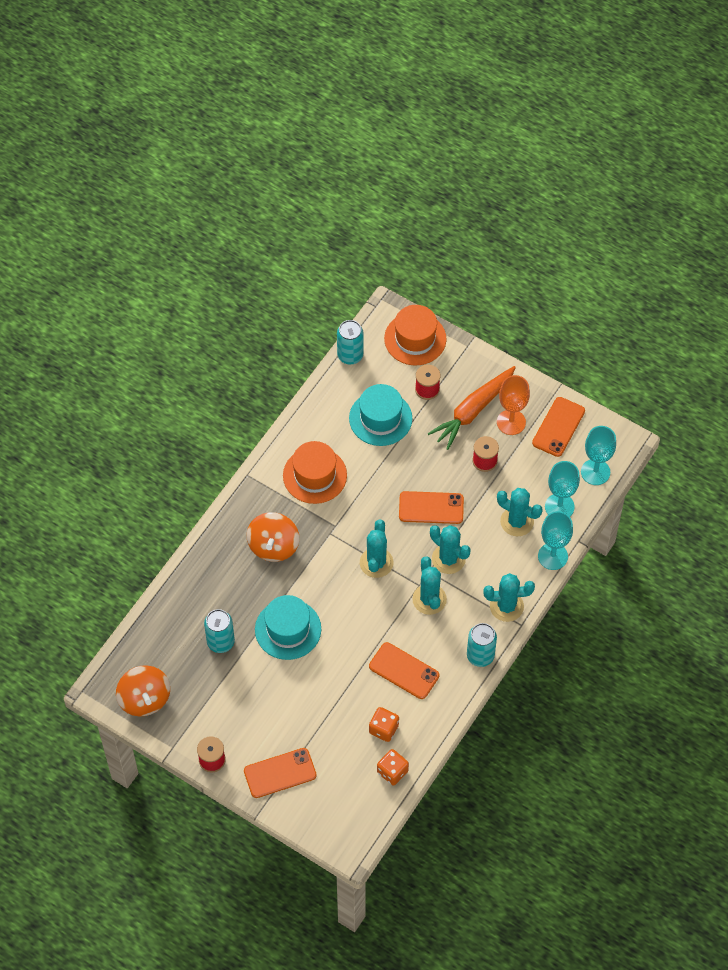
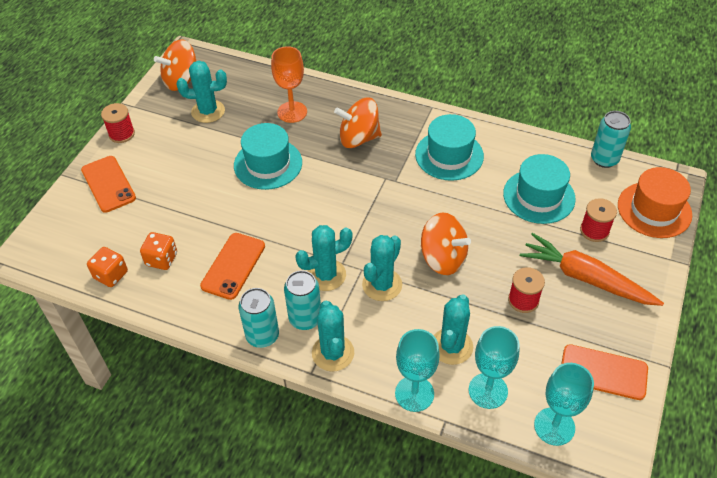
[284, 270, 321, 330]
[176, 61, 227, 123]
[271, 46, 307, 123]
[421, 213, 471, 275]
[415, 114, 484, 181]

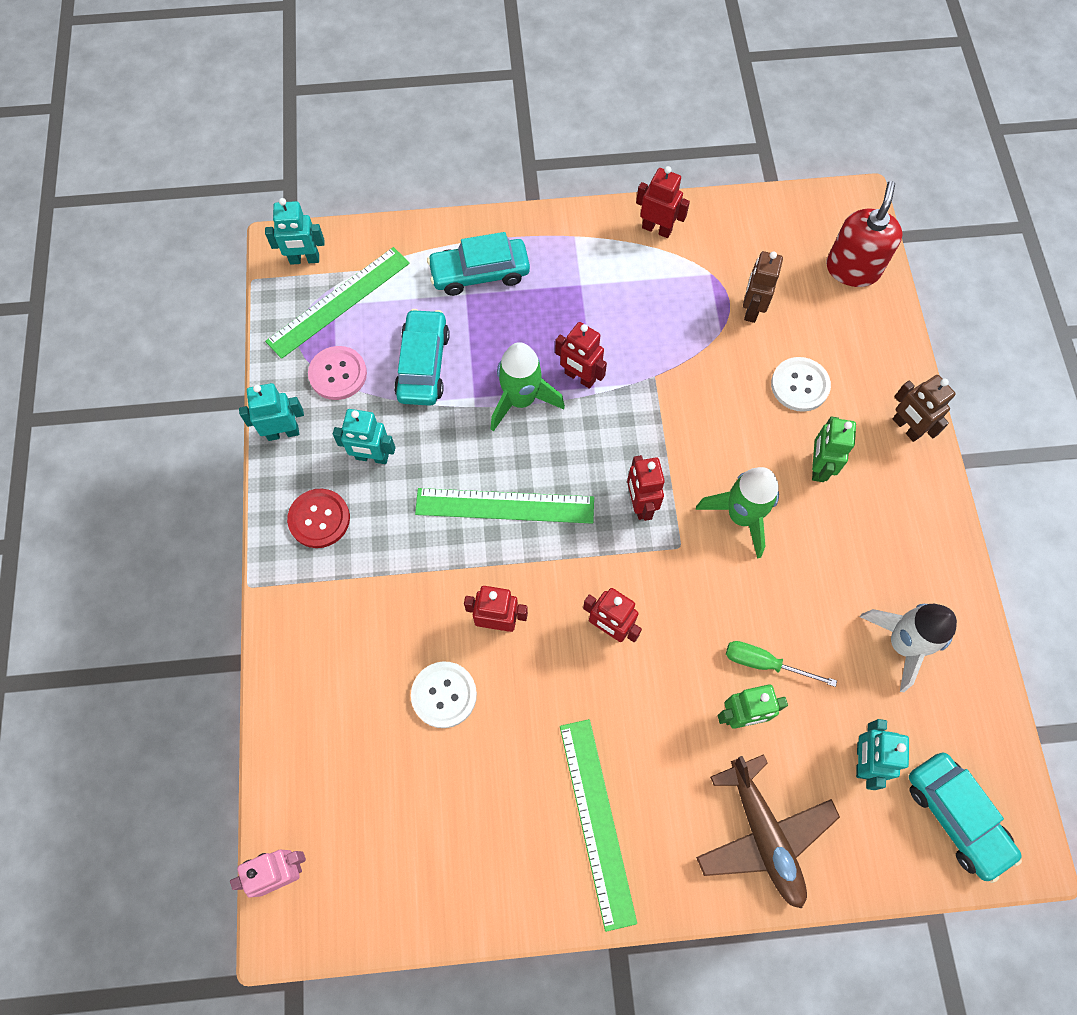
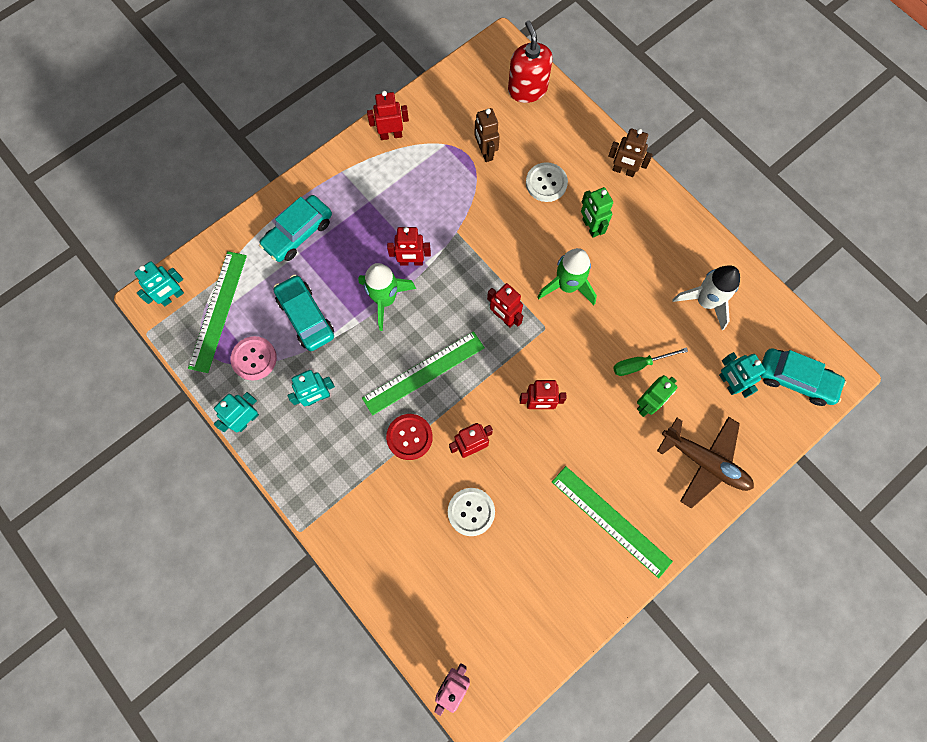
[386, 414, 433, 460]

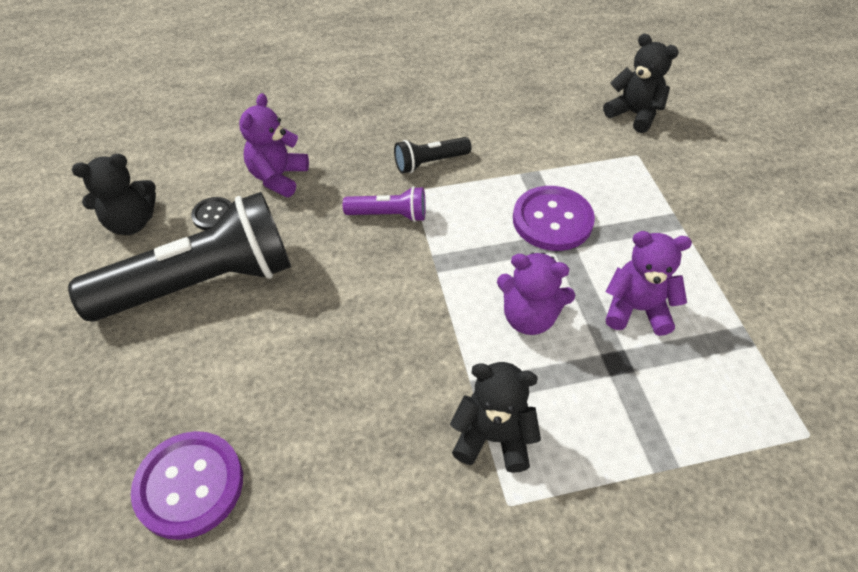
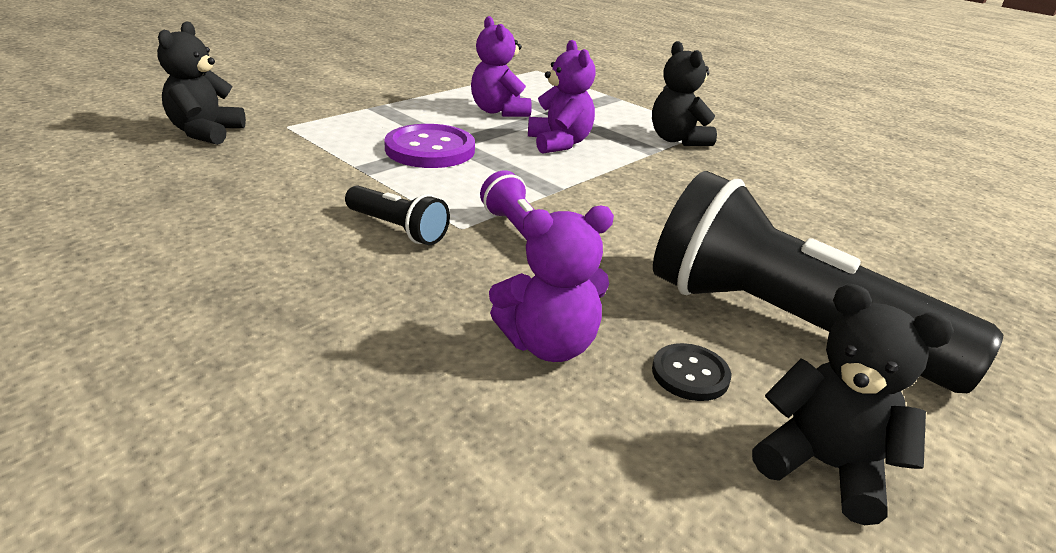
[131, 431, 243, 540] (first image)

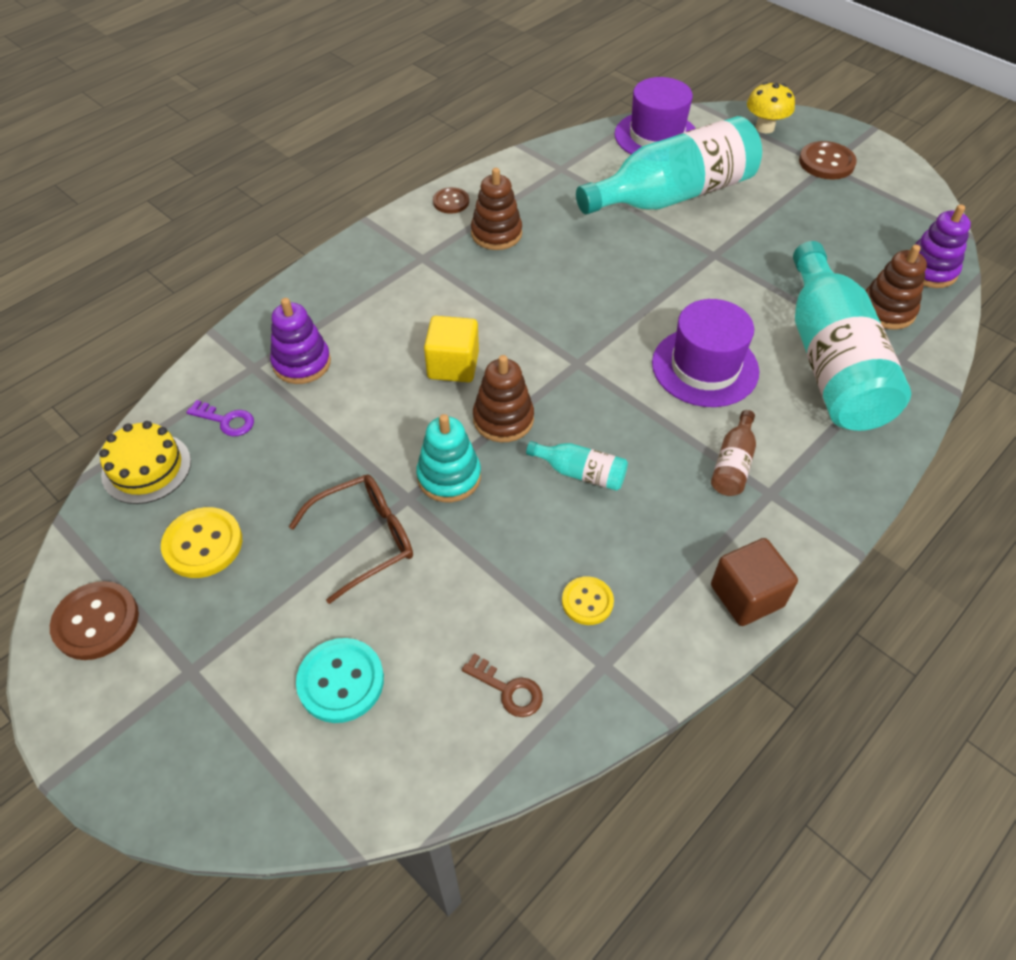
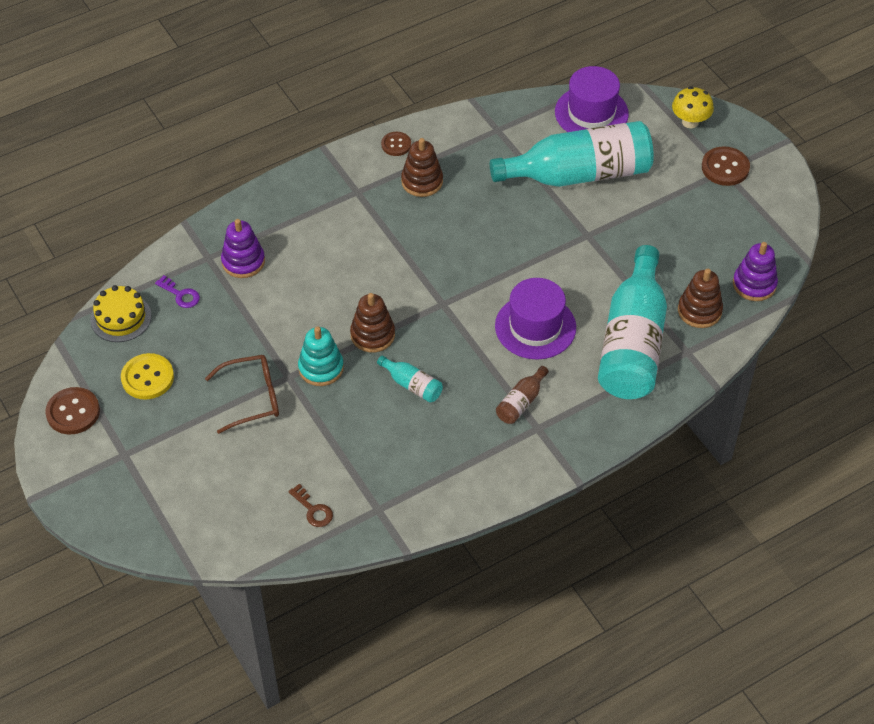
[296, 638, 384, 723] (first image)
[424, 316, 479, 382] (first image)
[562, 576, 614, 625] (first image)
[711, 538, 798, 626] (first image)

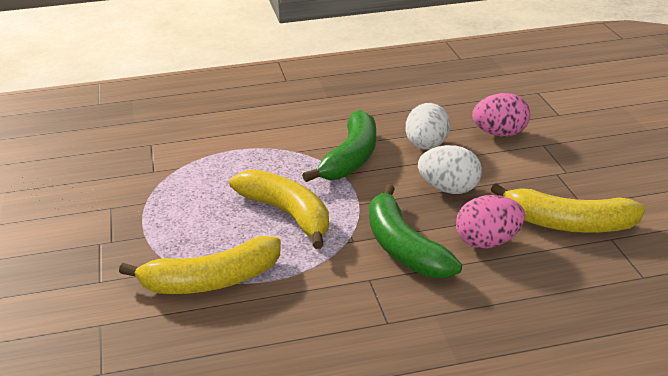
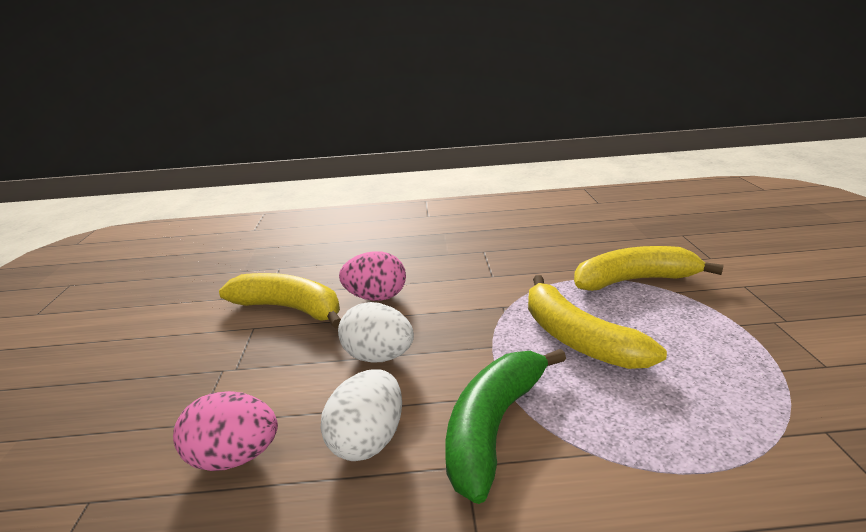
[369, 184, 462, 278] (first image)

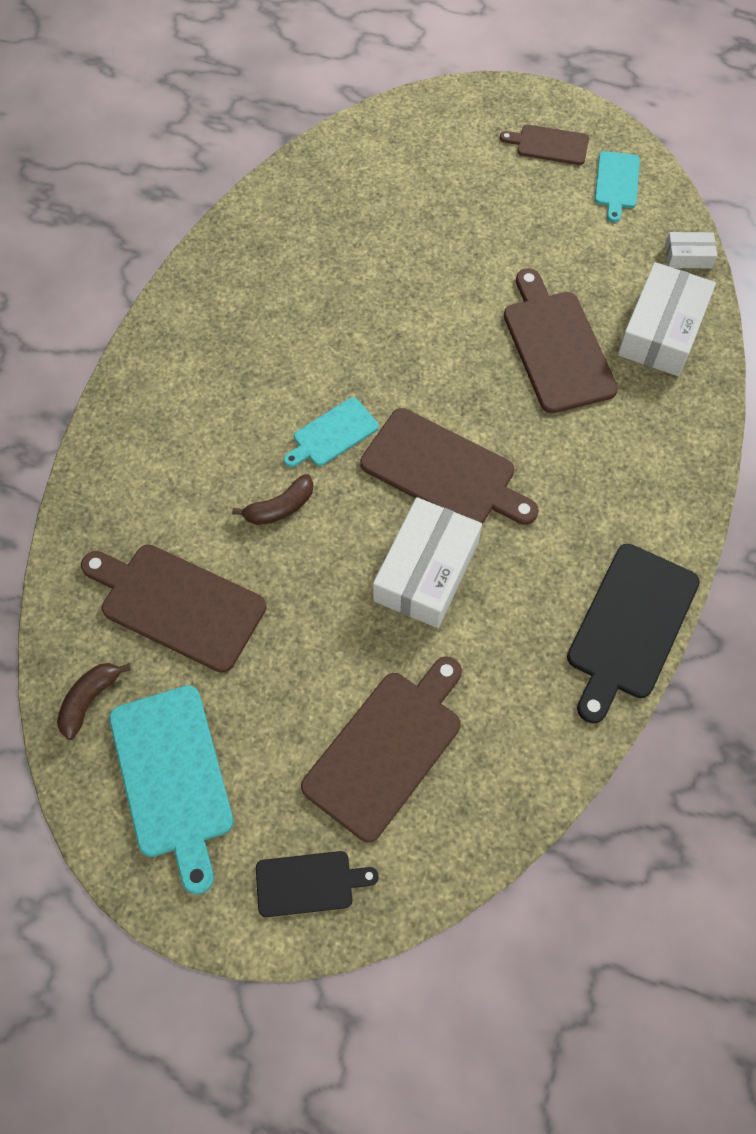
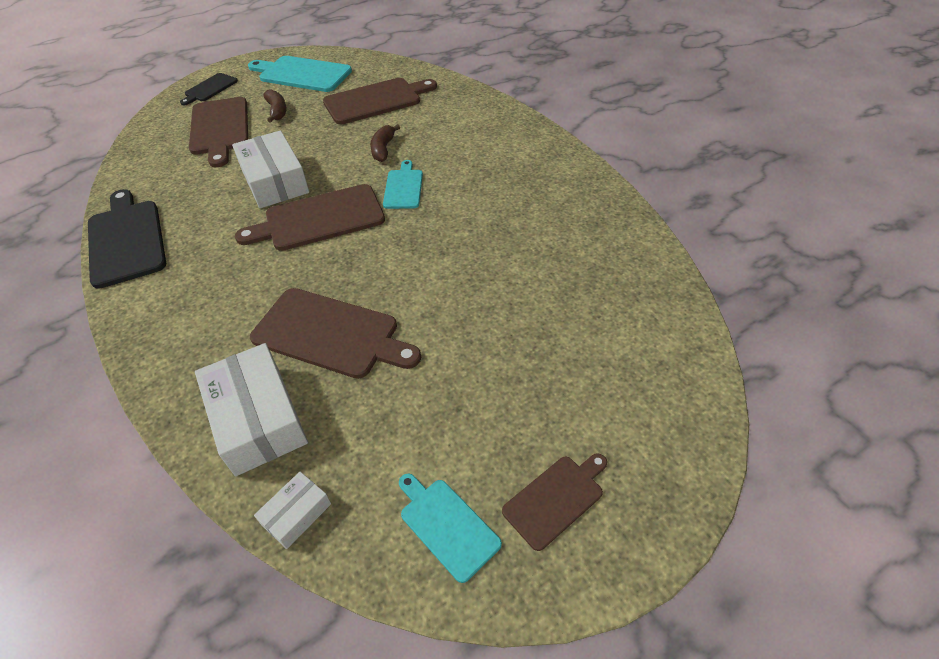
[263, 89, 286, 123]

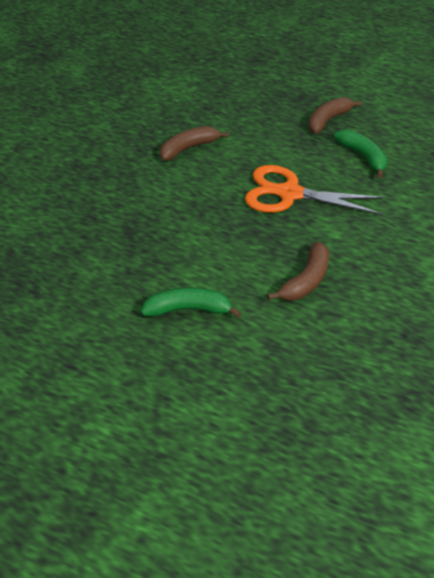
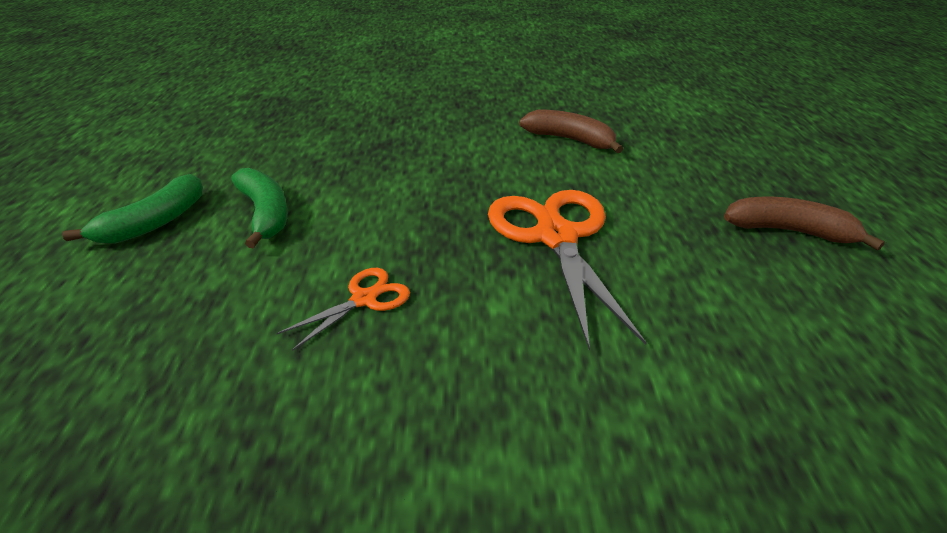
[62, 174, 203, 244]
[277, 268, 410, 351]

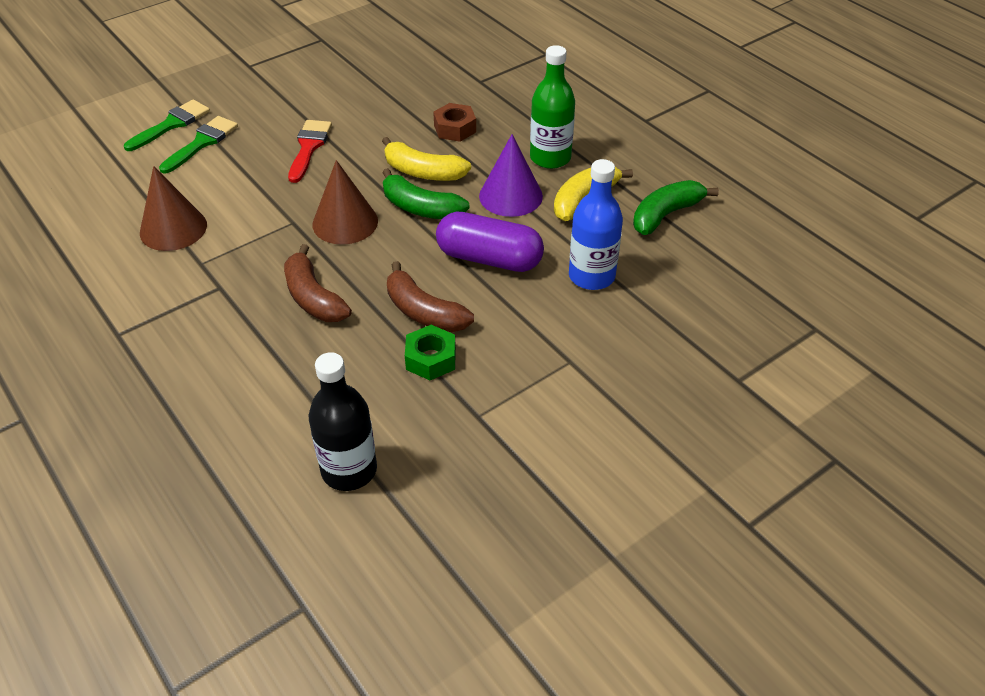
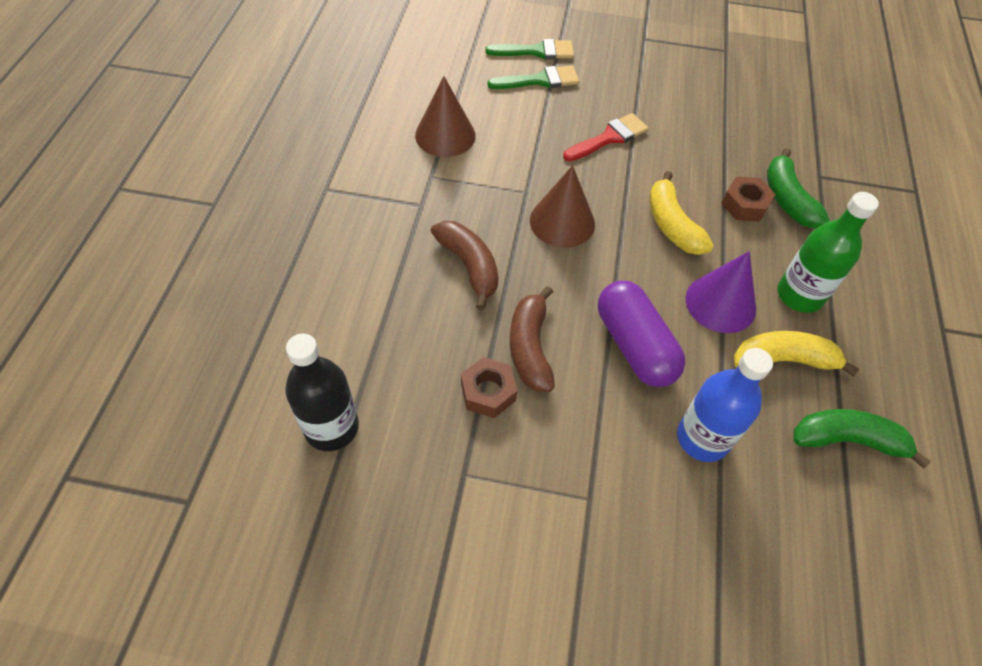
[767, 148, 830, 228]
[461, 357, 517, 418]
[431, 221, 498, 310]

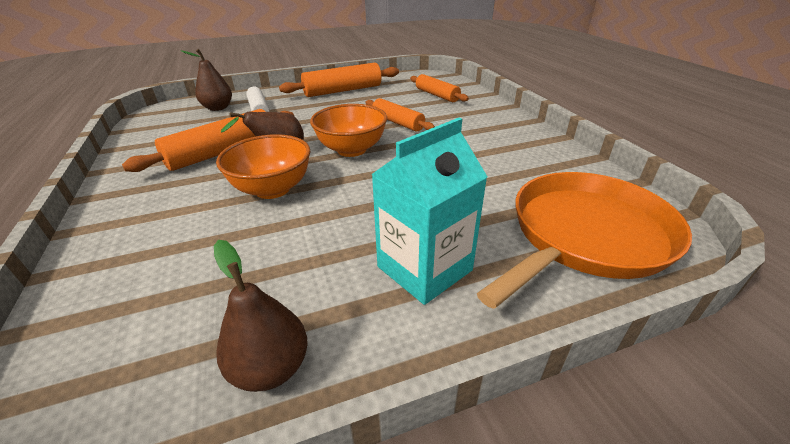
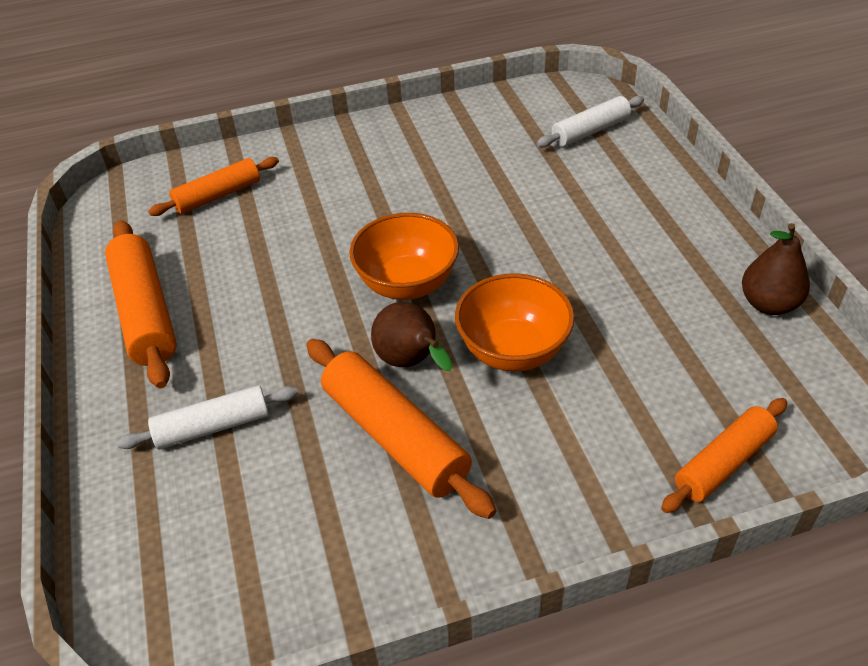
[181, 49, 232, 111] (first image)
[371, 118, 487, 305] (first image)
[661, 398, 787, 513]
[537, 96, 644, 148]

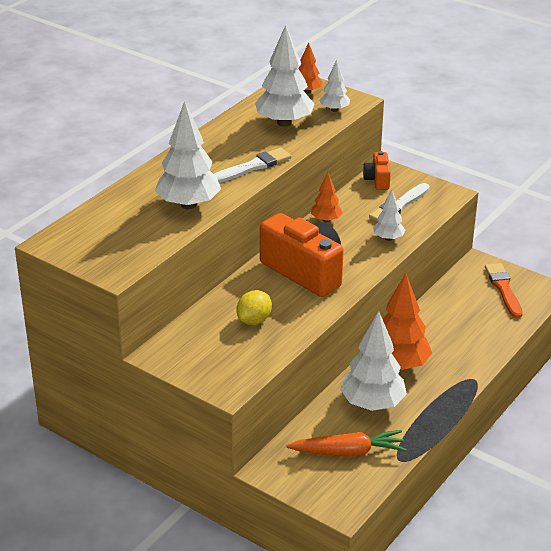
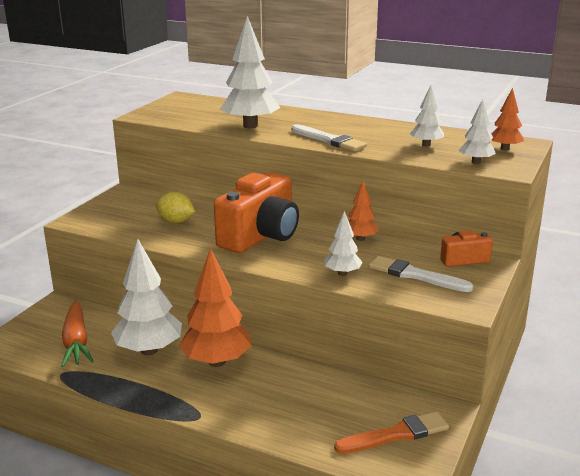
[410, 85, 444, 147]

